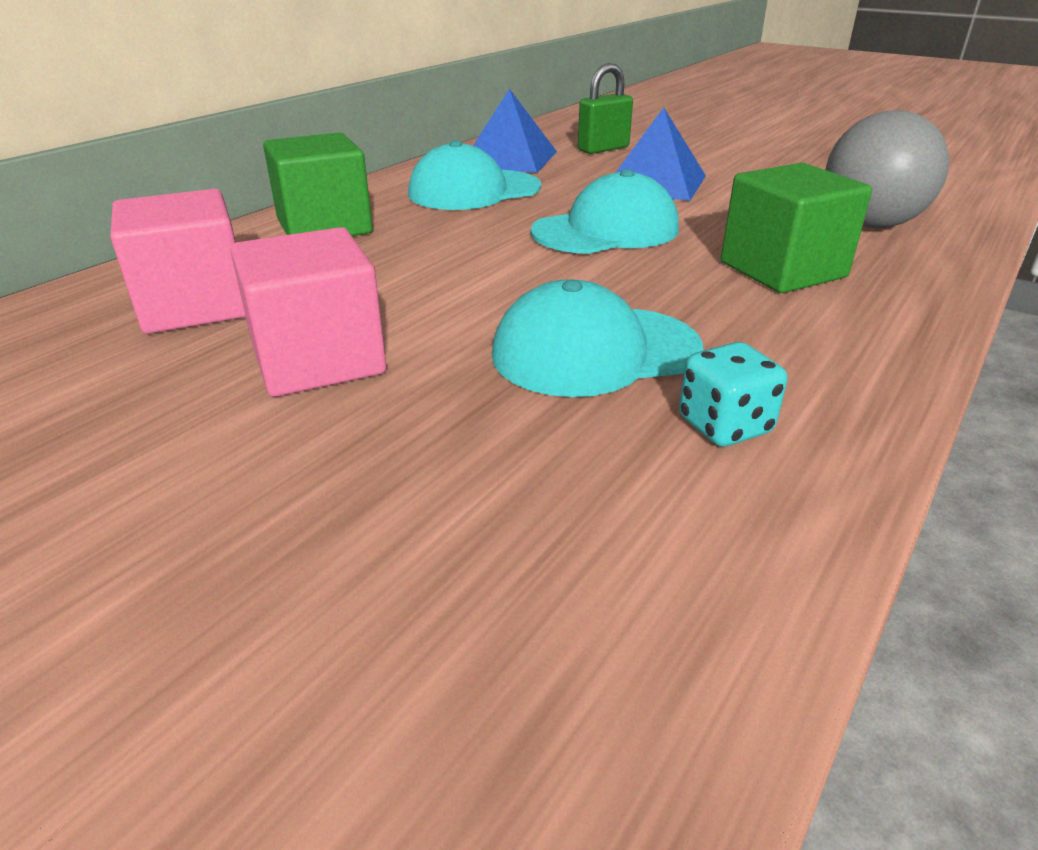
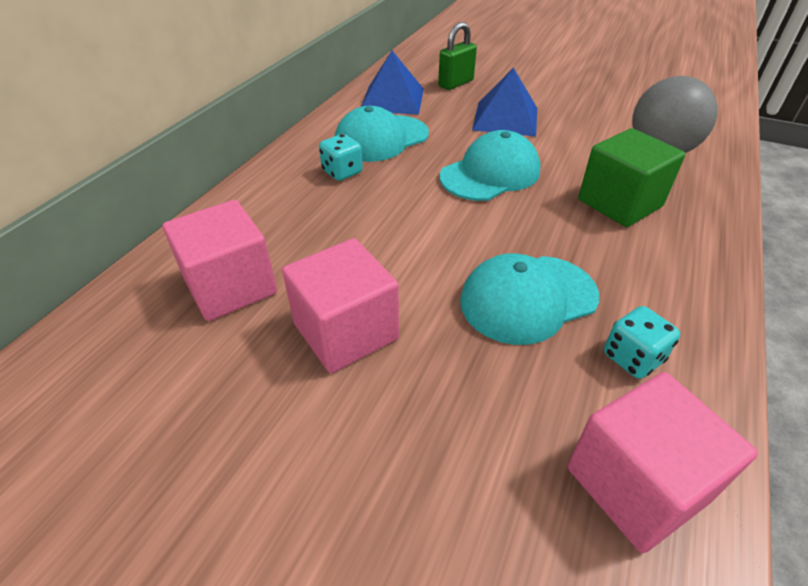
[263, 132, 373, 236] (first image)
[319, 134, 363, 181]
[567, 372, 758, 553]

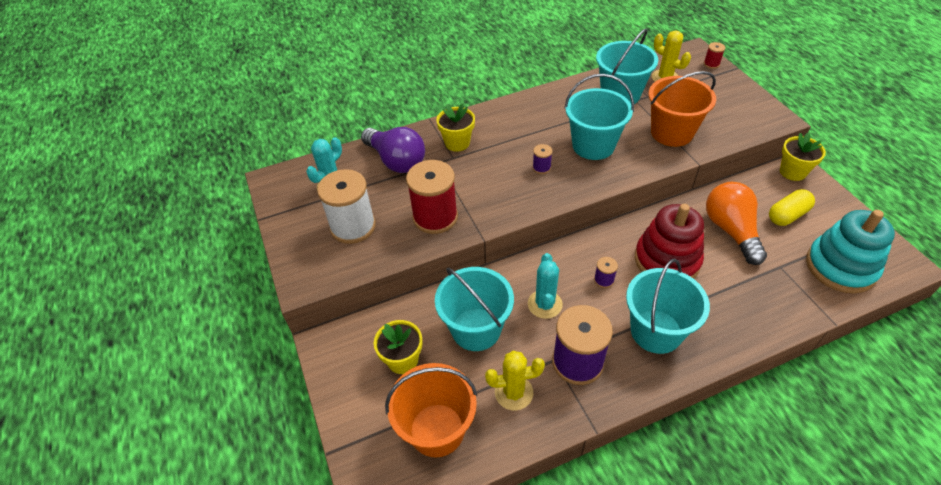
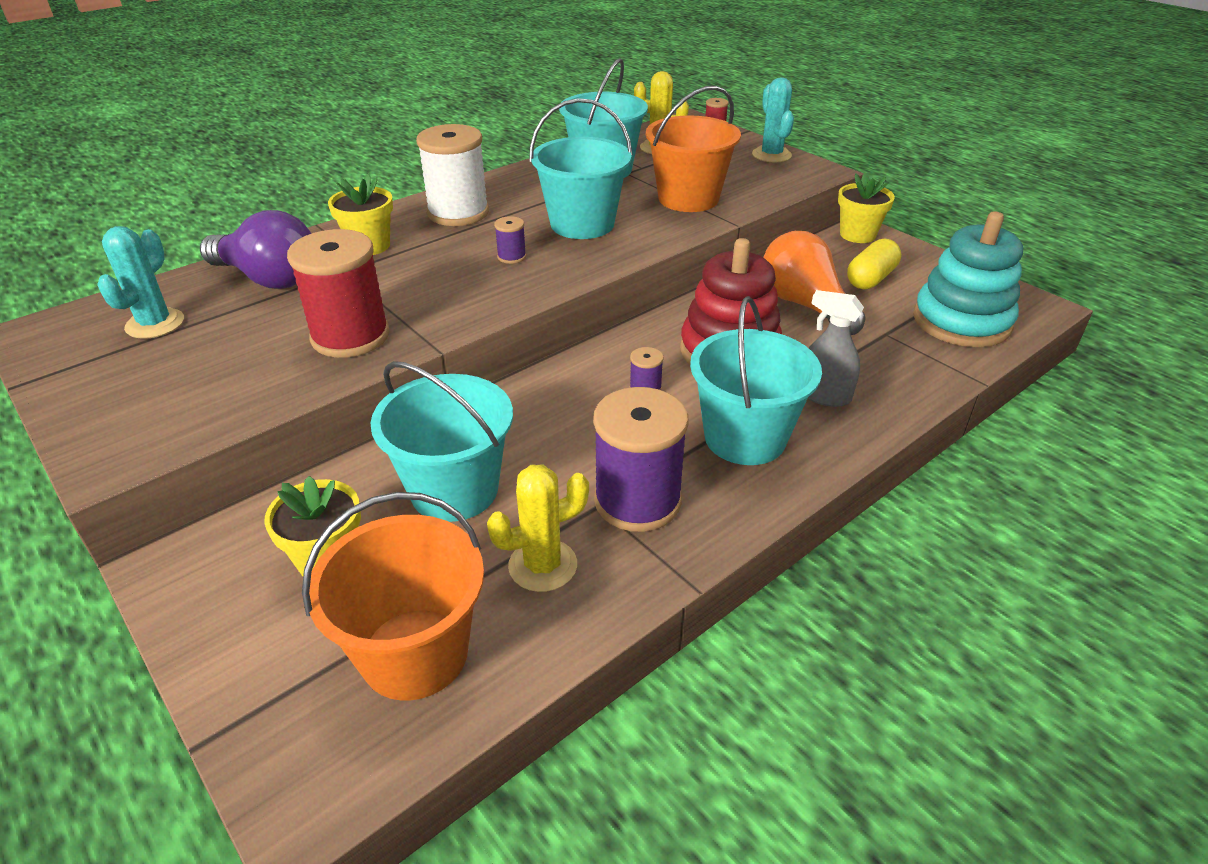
[808, 290, 864, 407]
[416, 124, 489, 226]
[752, 77, 794, 163]

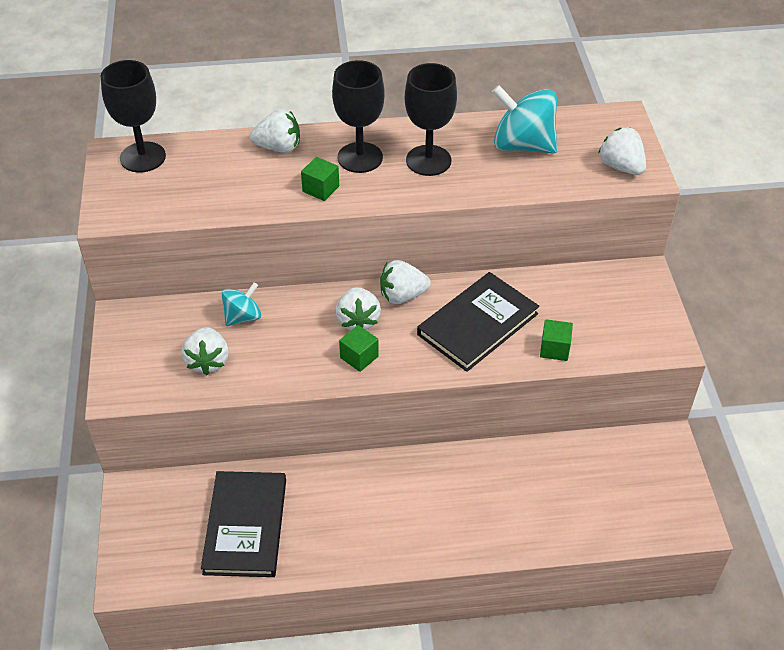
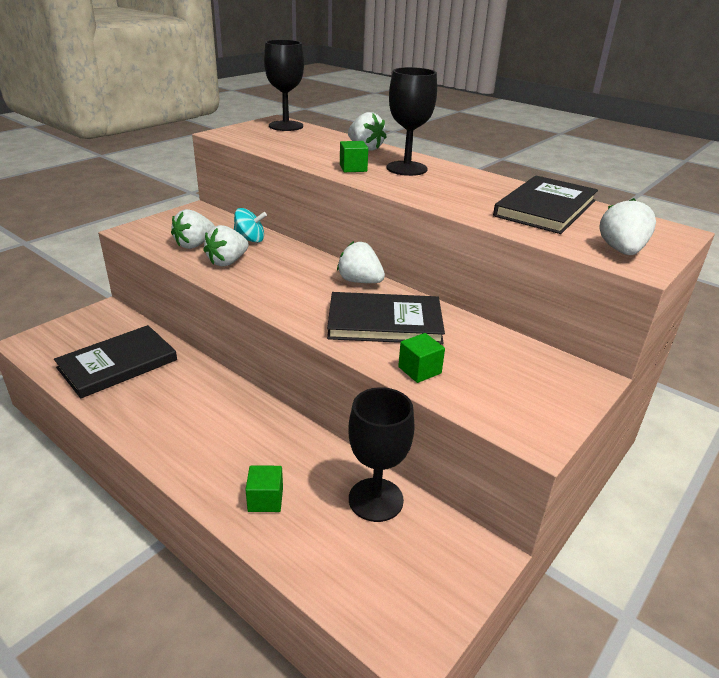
[203, 225, 249, 267]
[245, 465, 283, 512]
[348, 387, 415, 522]
[493, 175, 598, 234]

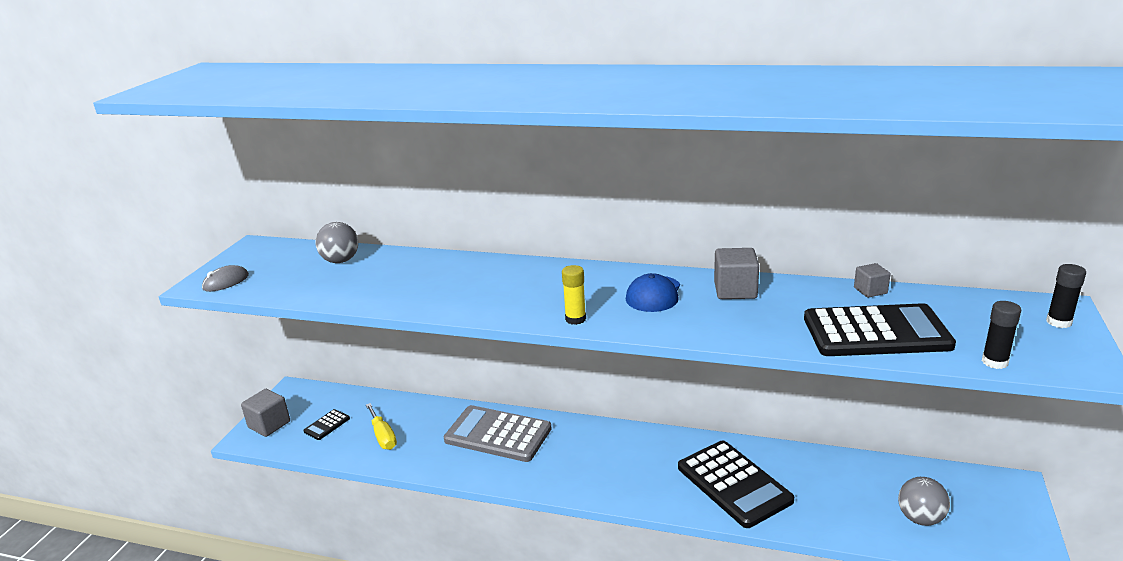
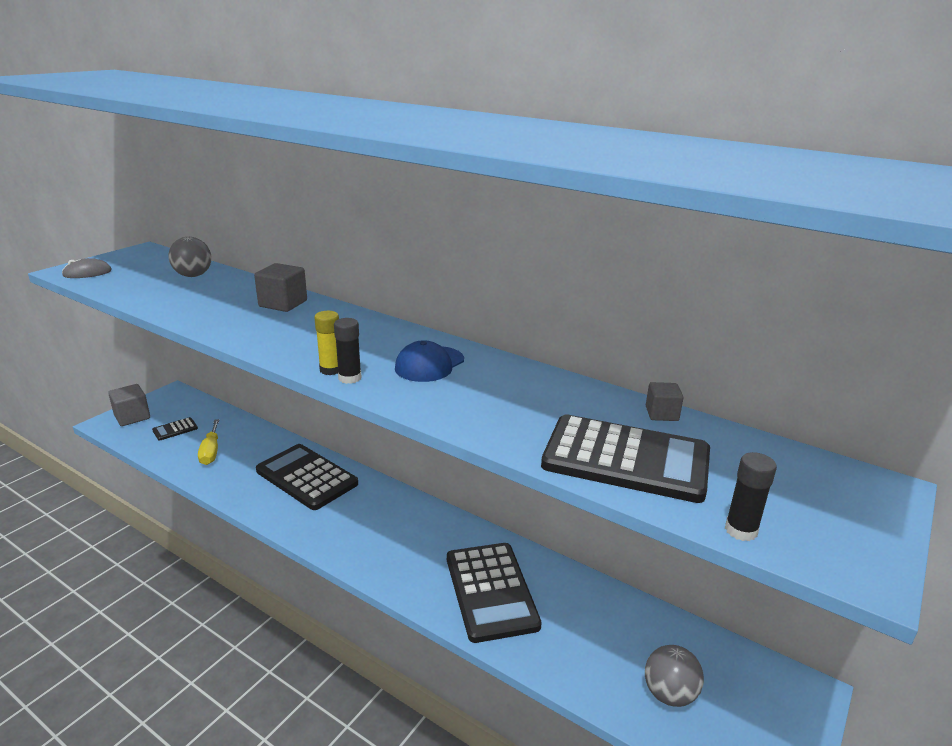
[254, 263, 307, 312]
[334, 318, 361, 384]
[256, 444, 358, 510]

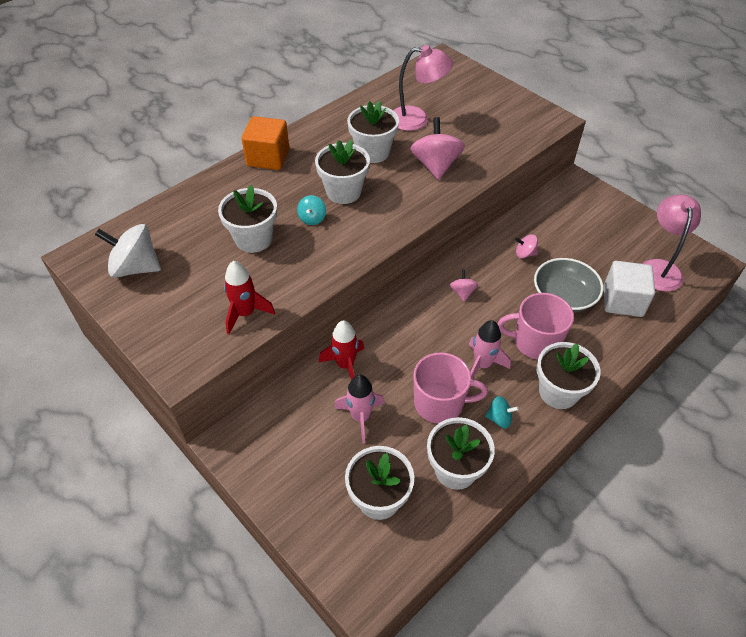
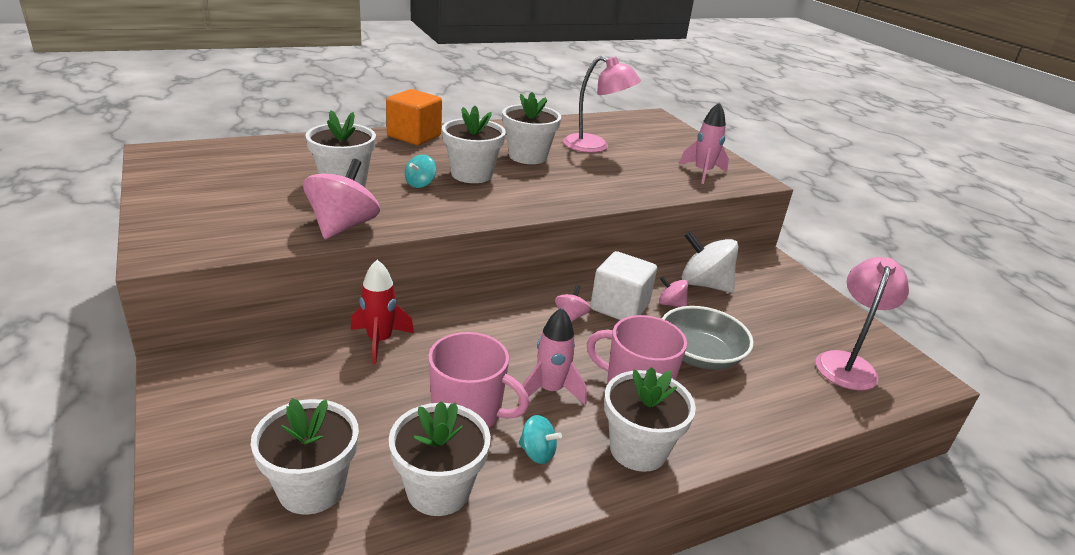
[224, 261, 275, 334] (first image)
[682, 231, 738, 293]
[679, 102, 729, 184]
[303, 159, 380, 239]
[590, 251, 657, 320]

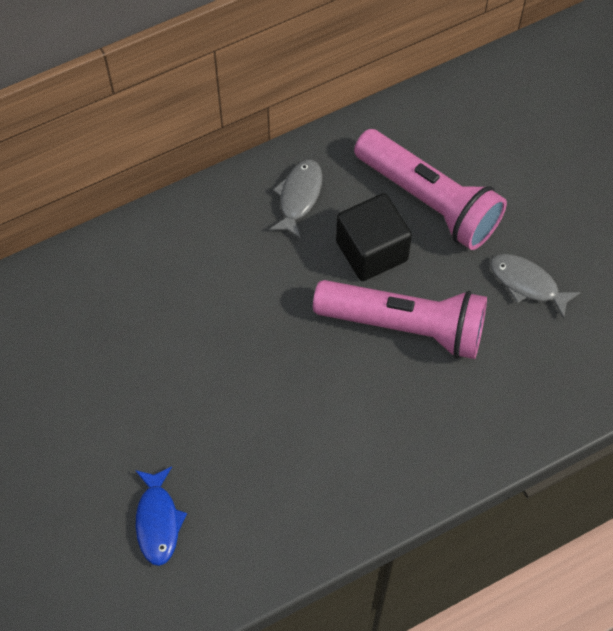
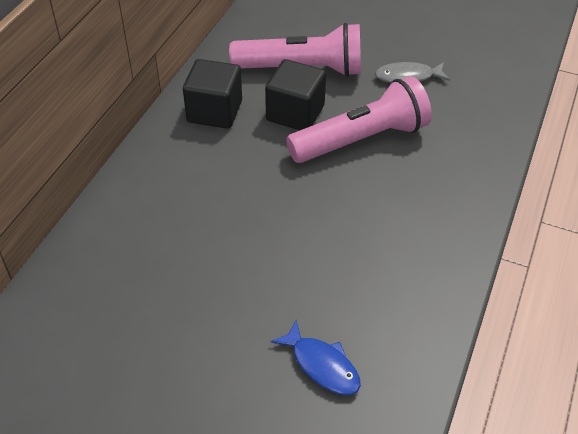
[183, 59, 242, 129]

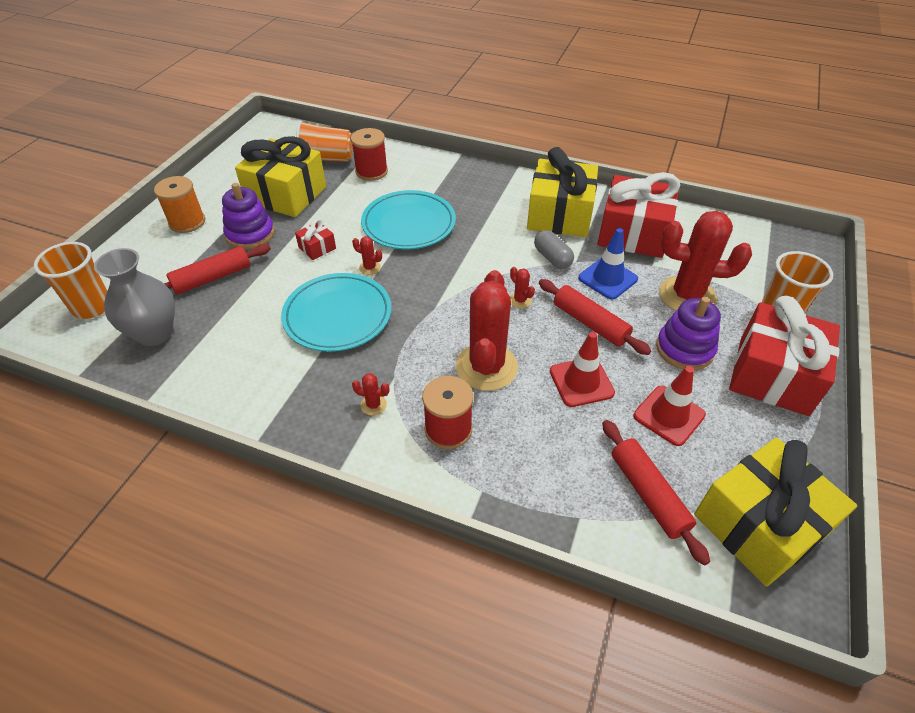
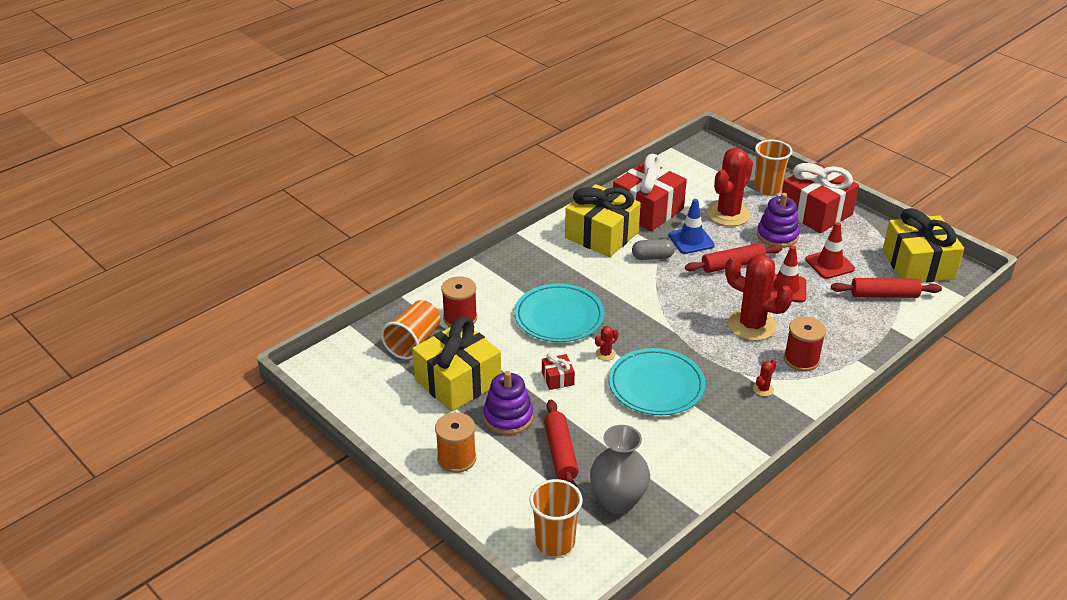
[510, 267, 535, 308] (first image)

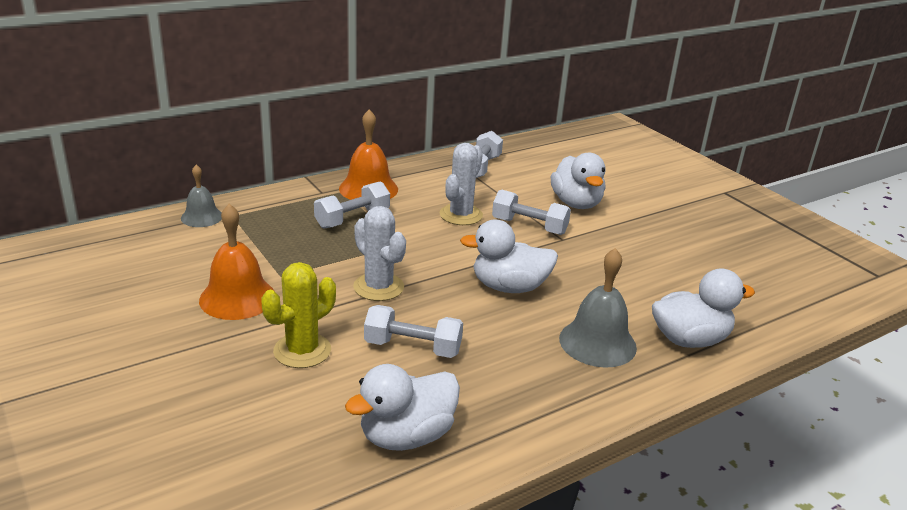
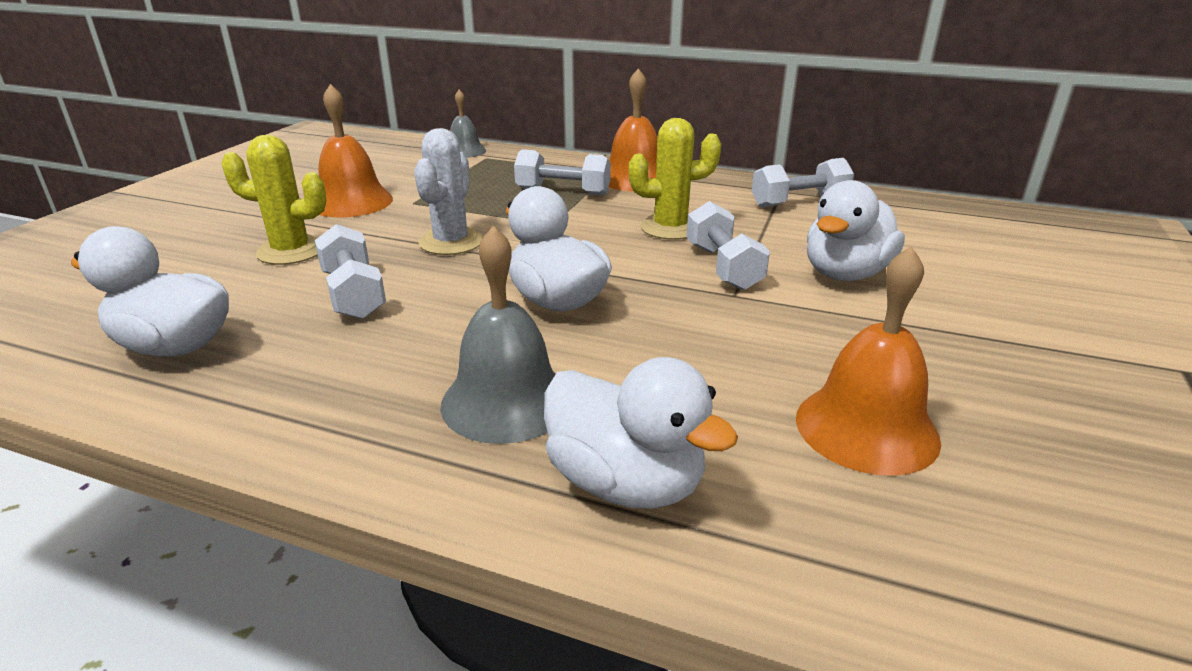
[796, 246, 941, 476]
[628, 118, 721, 240]

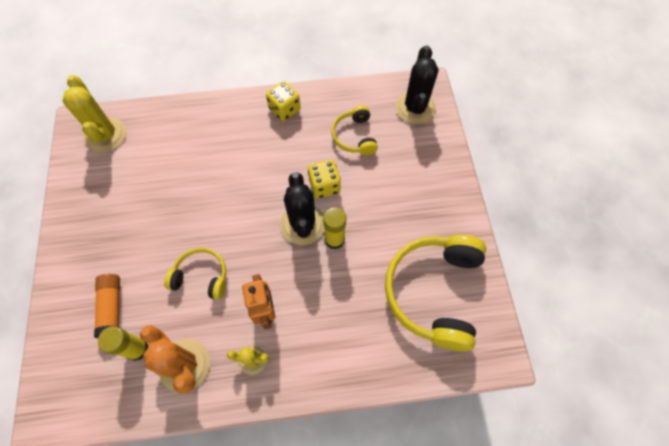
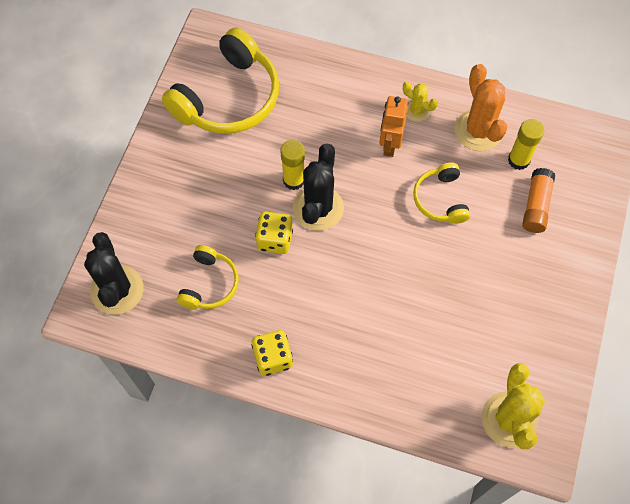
[413, 162, 470, 224]
[84, 232, 144, 315]

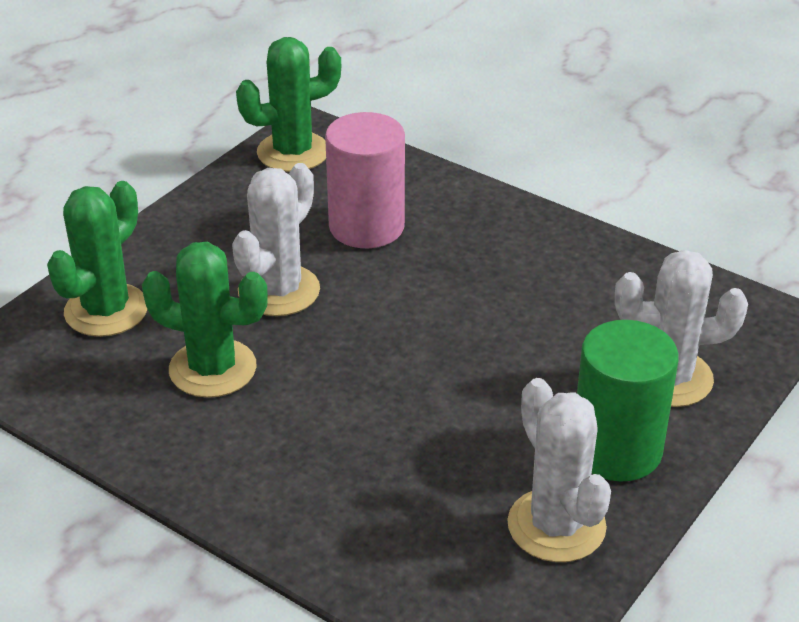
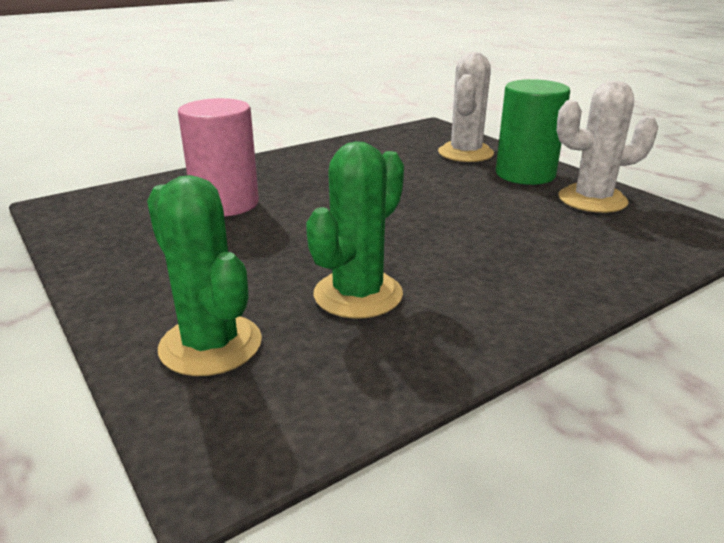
[232, 163, 320, 316] (first image)
[236, 37, 341, 172] (first image)

